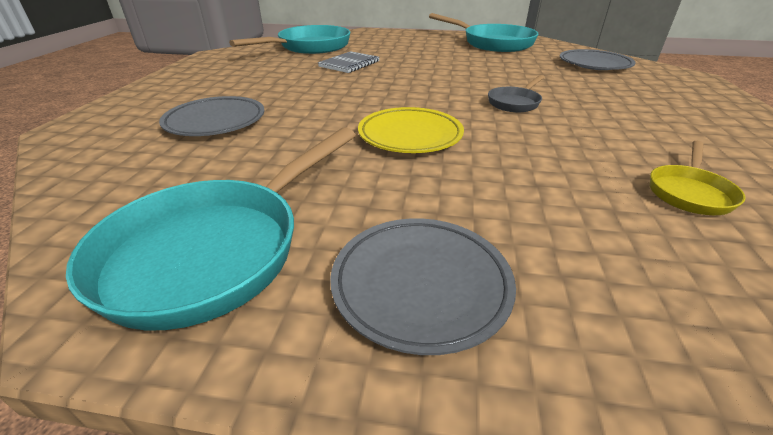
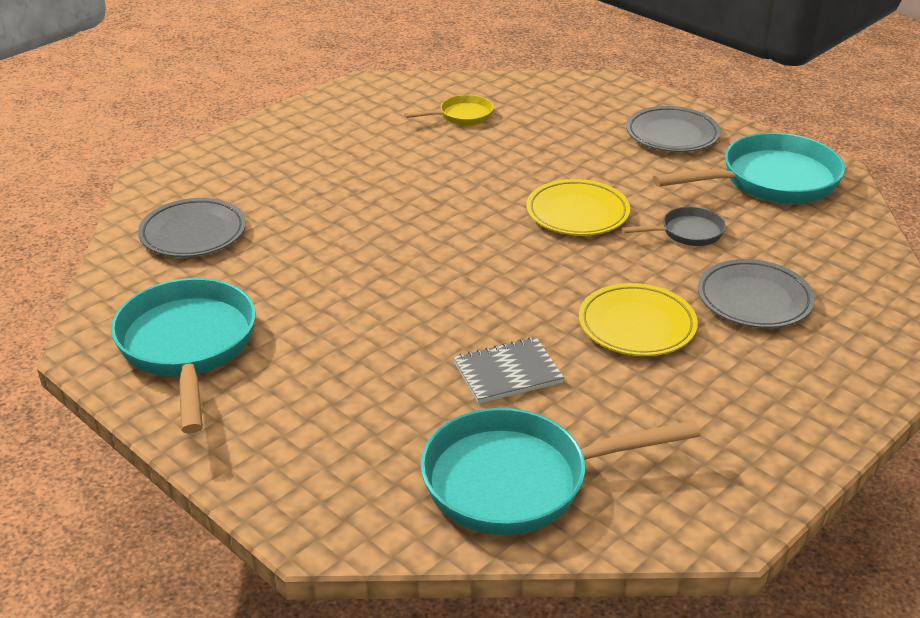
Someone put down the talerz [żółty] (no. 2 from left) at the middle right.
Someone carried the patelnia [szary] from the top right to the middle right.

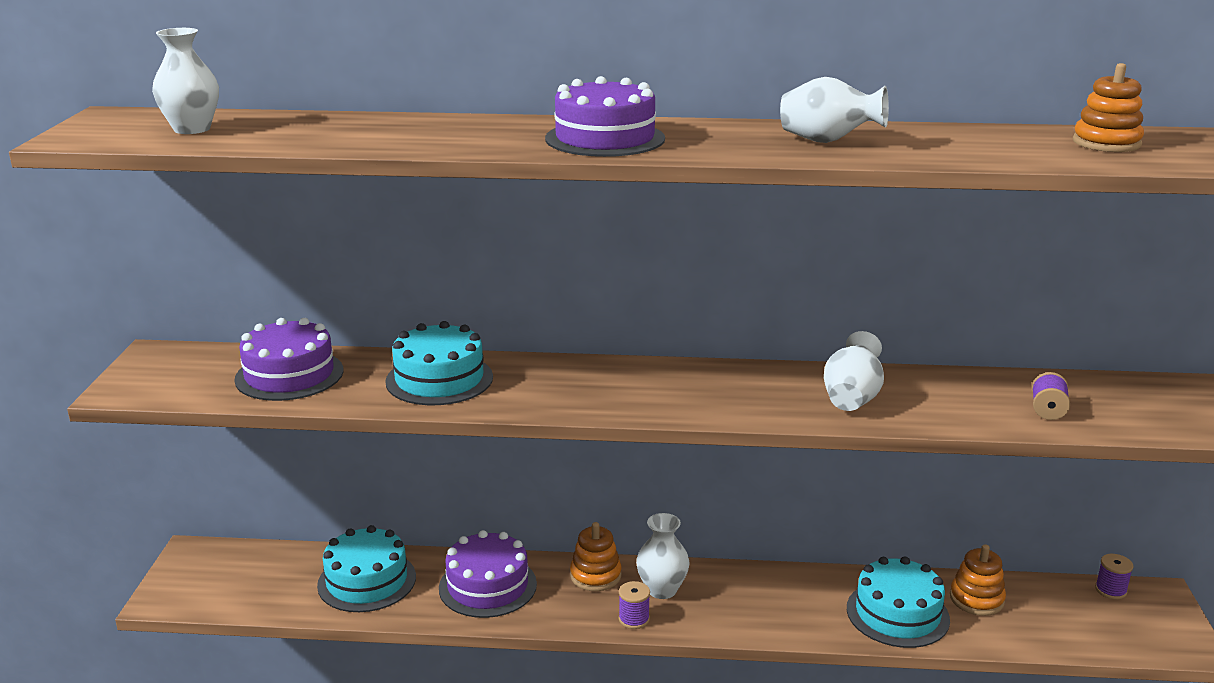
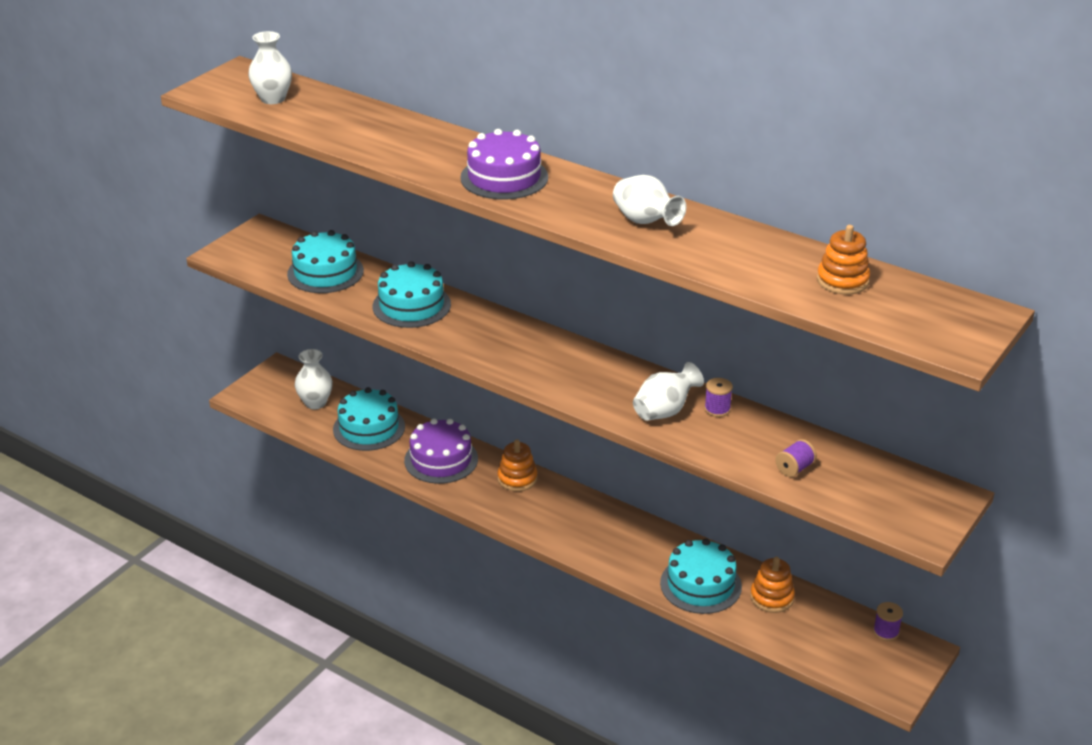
Someone carried the szpulka [fioletowy] (no. 1 from left) from the bottom centre to the centre.
Someone carried the wazon [biały] (no. 2 from left) from the bottom centre to the middle left.
Someone repainted the tort [fioletowy] (no. 1 from left) at the middle left, which became the tort [turkusowy] (no. 1 from left) at the middle left.

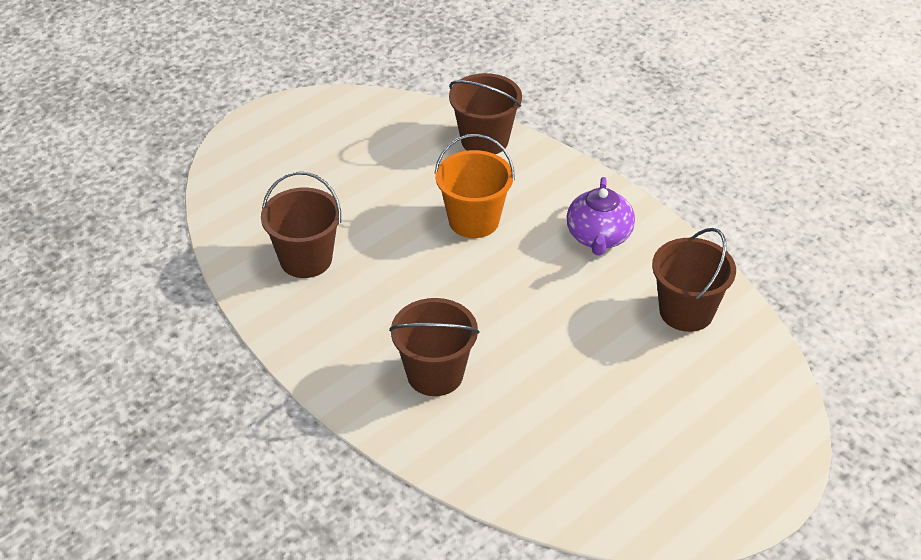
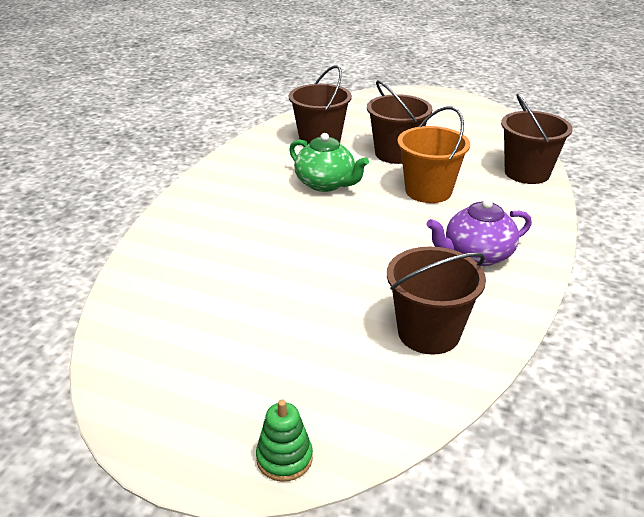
Someone put down the zabawka nakładanka [zielony] at the bottom centre.
Someone put down the imbryk [zielony] at the top centre.
Someone carried the wiadro [brązowy] (no. 2 from left) from the centre to the top centre.

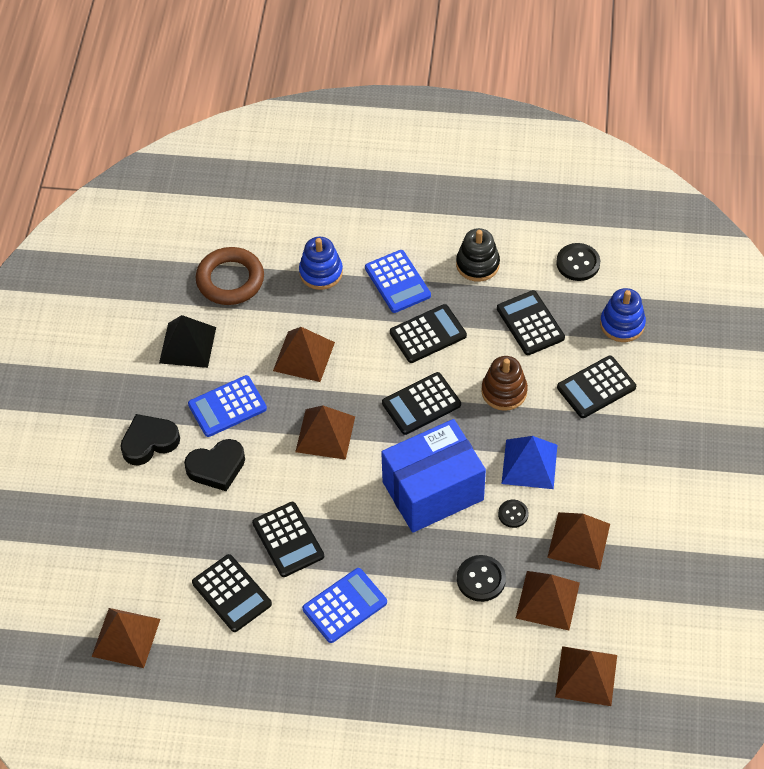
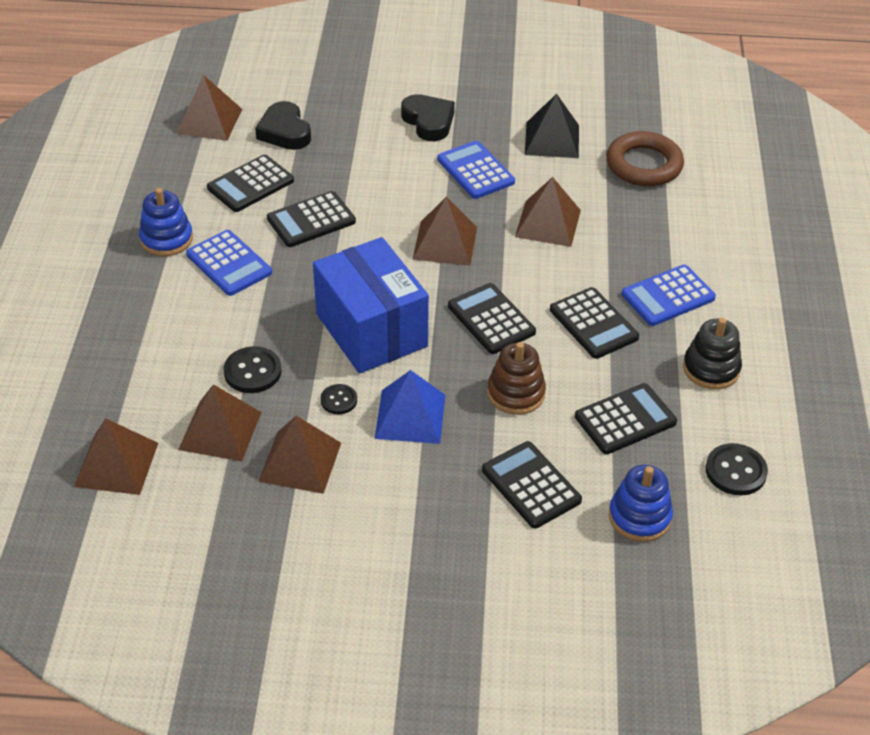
Someone carried the serce [czarny] (no. 2 from left in the first image) from the middle left to the top left.
Someone carried the zabawka nakładanka [niebieski] (no. 1 from left) from the centre to the top left.

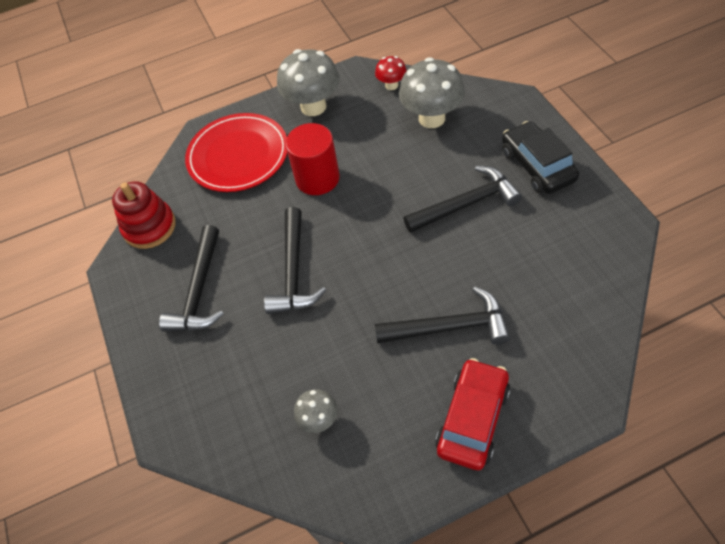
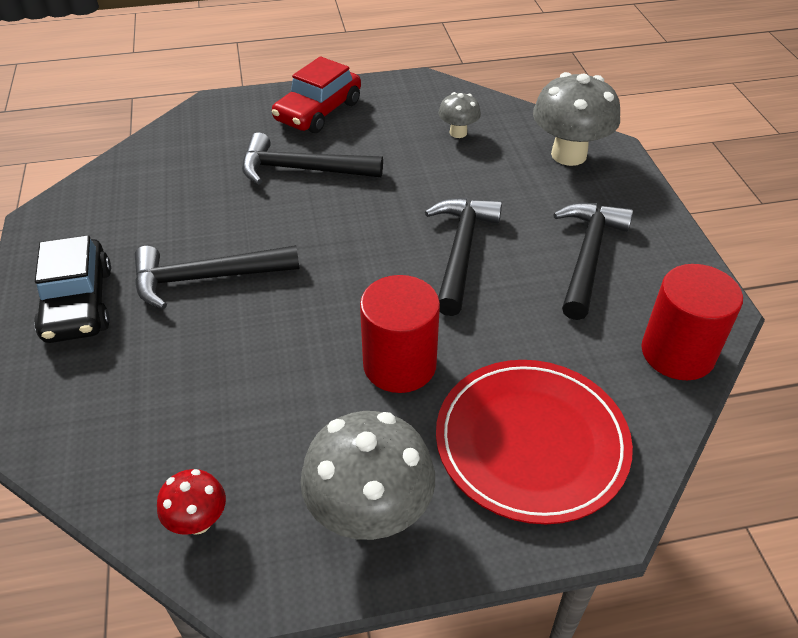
Someone carried the grzyb [szary] (no. 3 from left) from the top centre to the top right.
Someone swapped the zabawka nakładanka [czerwony] at the middle left for the walec [czerwony] (no. 2 from left) at the middle right.

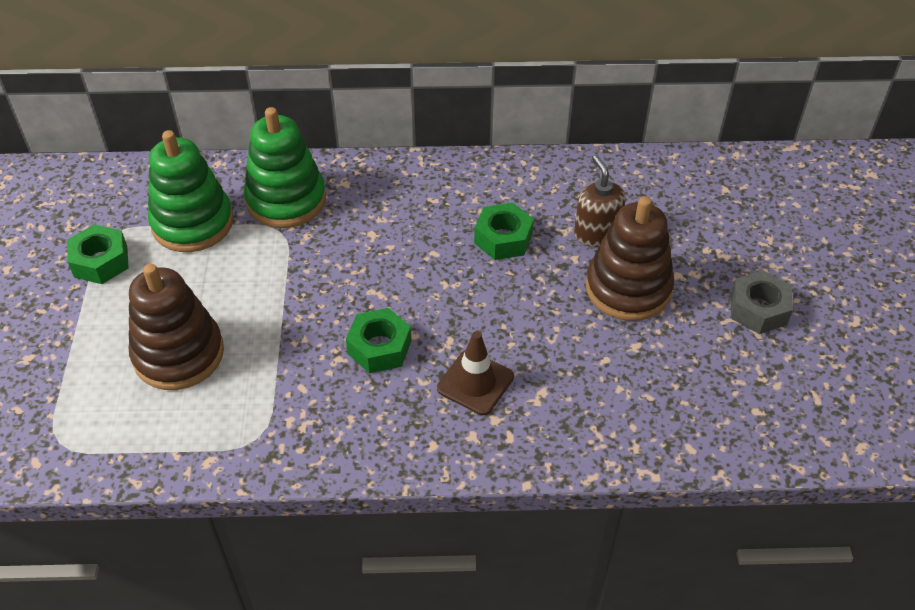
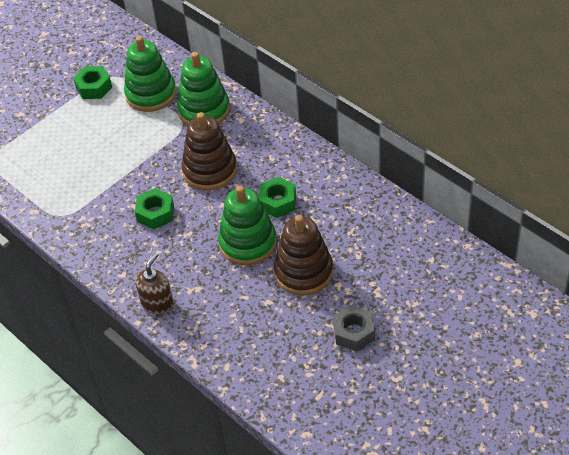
Someone took away the pachołek [brązowy] at the centre.
Someone put down the zabawka nakładanka [zielony] (no. 3 from left) at the centre.
Someone carried the zabawka nakładanka [brązowy] (no. 1 from left) from the middle left to the top centre.
Someone carried the dozownik mydła [brązowy] from the top centre to the middle left.

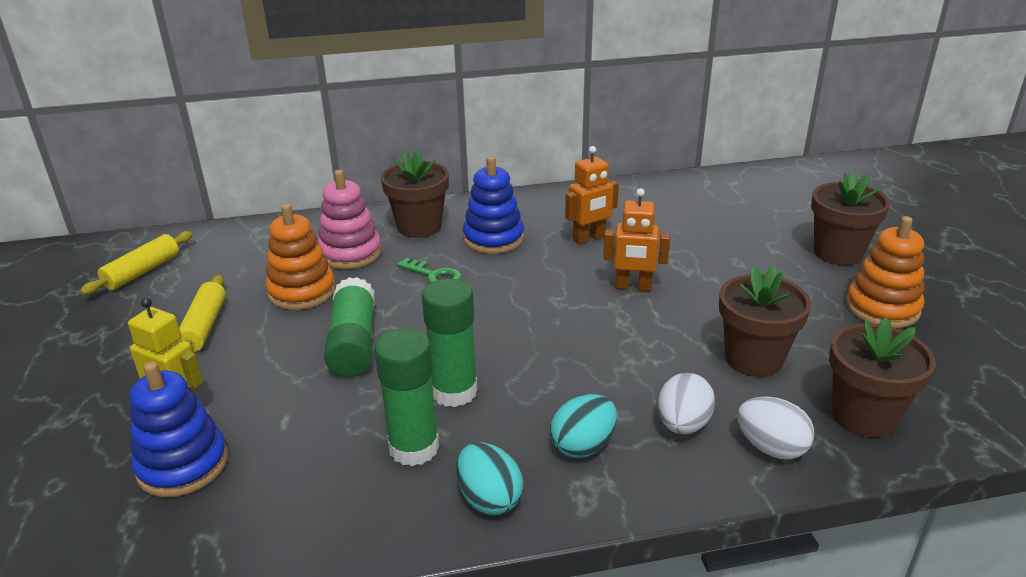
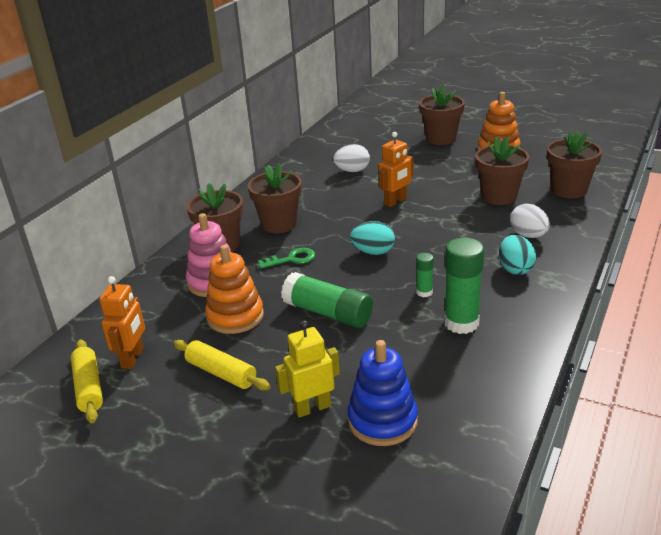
Someone carried the jajko [turkusowy] (no. 1 from left) from the bottom centre to the centre.
Someone carried the robot [pomarańczowy] (no. 1 from left) from the centre to the middle left.
Someone carried the jajko [biały] (no. 2 from left in the first image) from the bottom right to the top centre.
Someone swapped the zabawka nakładanka [niebieski] (no. 2 from left) at the centre for the doniczka [brązowy] (no. 2 from left) at the centre.
Someone scaled the klej w sztyfcie [zielony] (no. 3 from left in the first image) at the centre by 0.50.

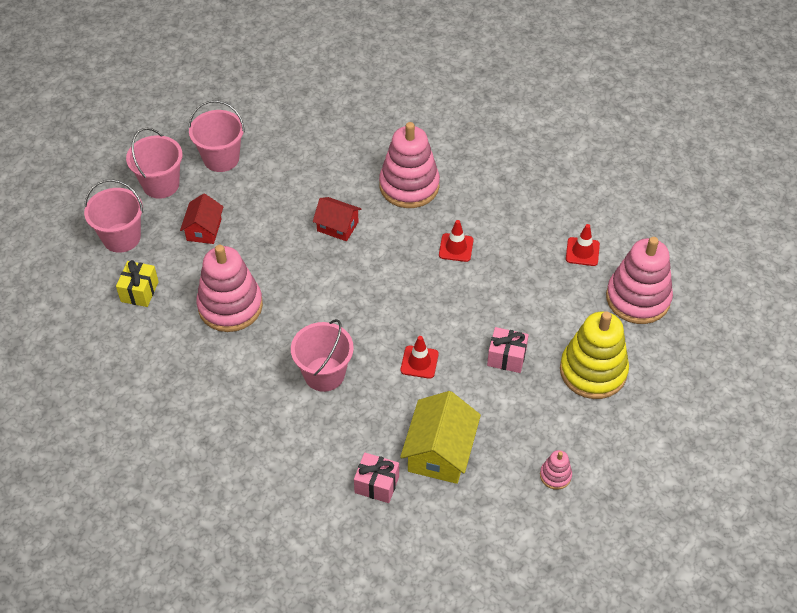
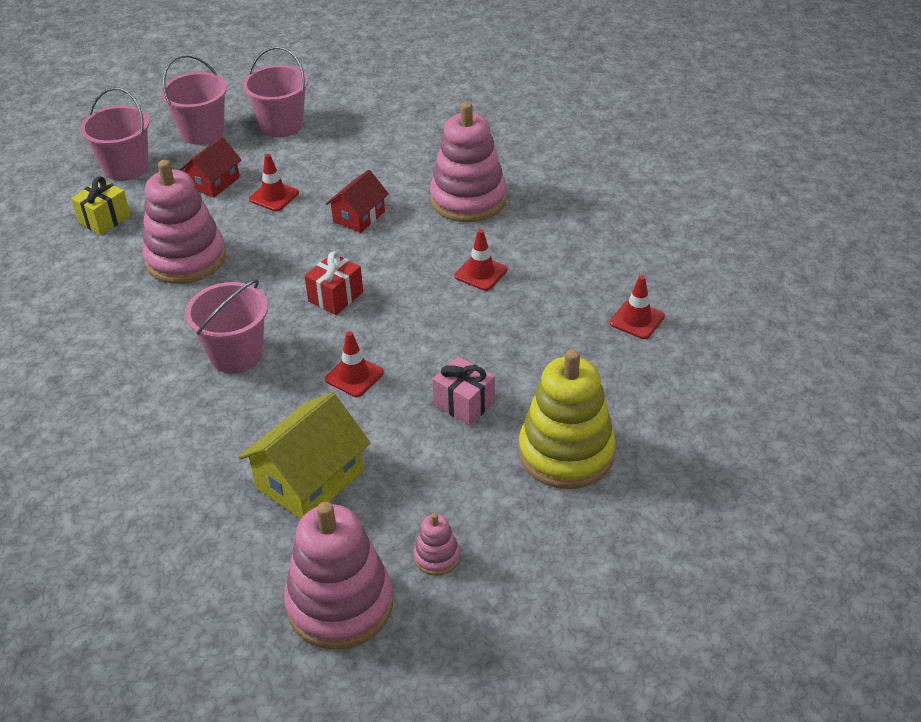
Someone took away the prezent [różowy] (no. 1 from left) at the bottom centre.
Someone put down the pachołek [czerwony] (no. 1 from left) at the top left.
Someone put down the prezent [czerwony] at the centre.
Someone carried the zabawka nakładanka [różowy] (no. 4 from left in the first image) from the middle right to the bottom centre.
Someone rotated the domek [czerwony] (no. 2 from left) at the centre by 75 degrees clockwise.

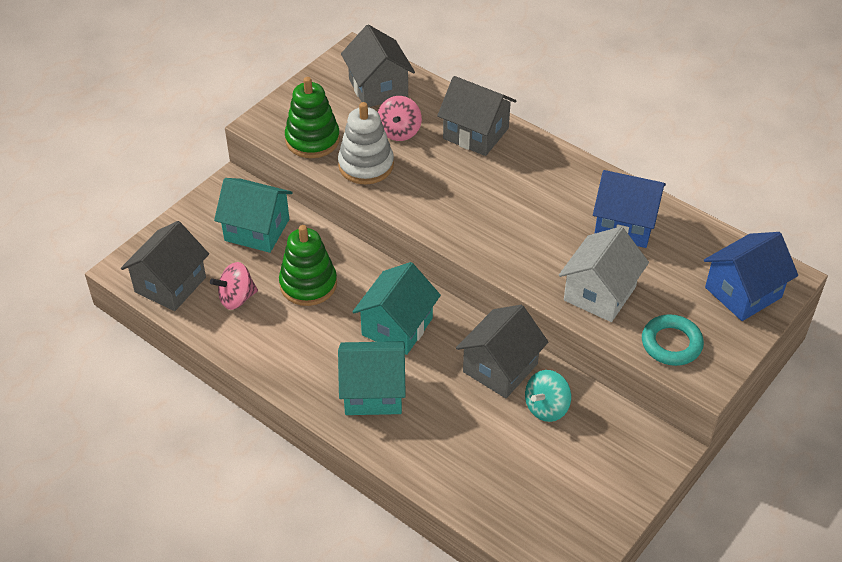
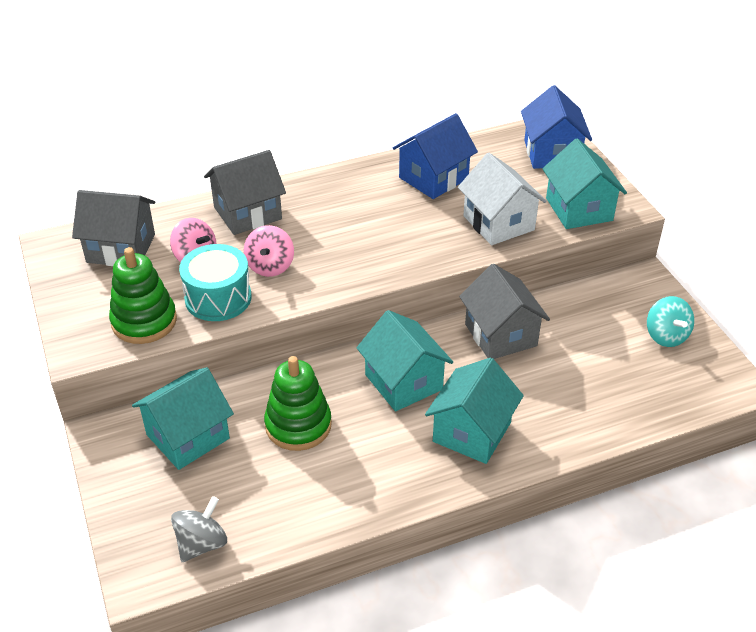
Someone carried the bączek [różowy] (no. 1 from left in the first image) from the middle left to the centre.
Someone carried the bączek [turkusowy] from the bottom centre to the middle right.
Someone swapped the domek [szary] (no. 1 from left) at the middle left for the bączek [szary] at the bottom left.
Someone swapped the zabawka nakładanka [biały] at the top centre for the bęben [turkusowy] at the middle left.
Someone swapped the pierścień [turkusowy] at the middle right for the domek [turkusowy] (no. 4 from left) at the top right.

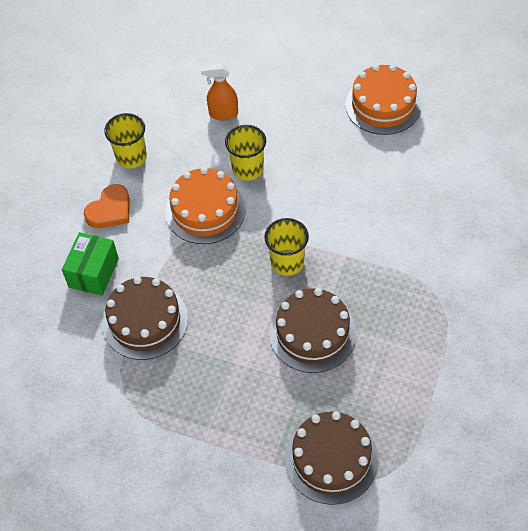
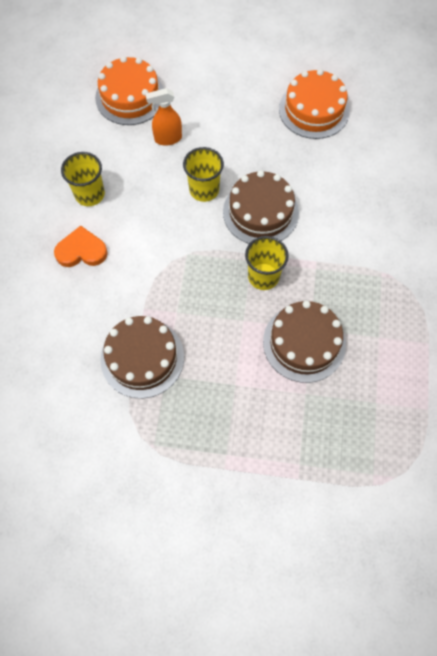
Someone took away the pudełko [zielony] at the middle left.
Someone carried the tort [pomarańczowy] (no. 1 from left) from the centre to the top left.
Someone carried the tort [brązowy] (no. 3 from left in the first image) from the bottom centre to the top centre.
Someone rotated the serce [pomarańczowy] at the middle left by 120 degrees counterclockwise.

